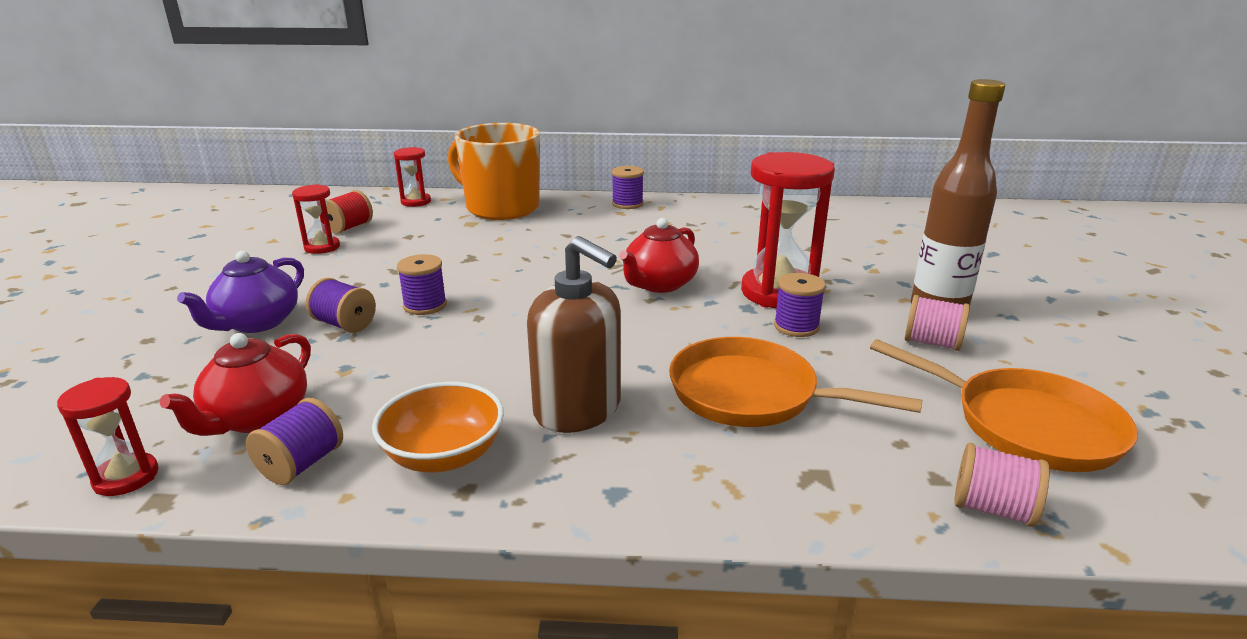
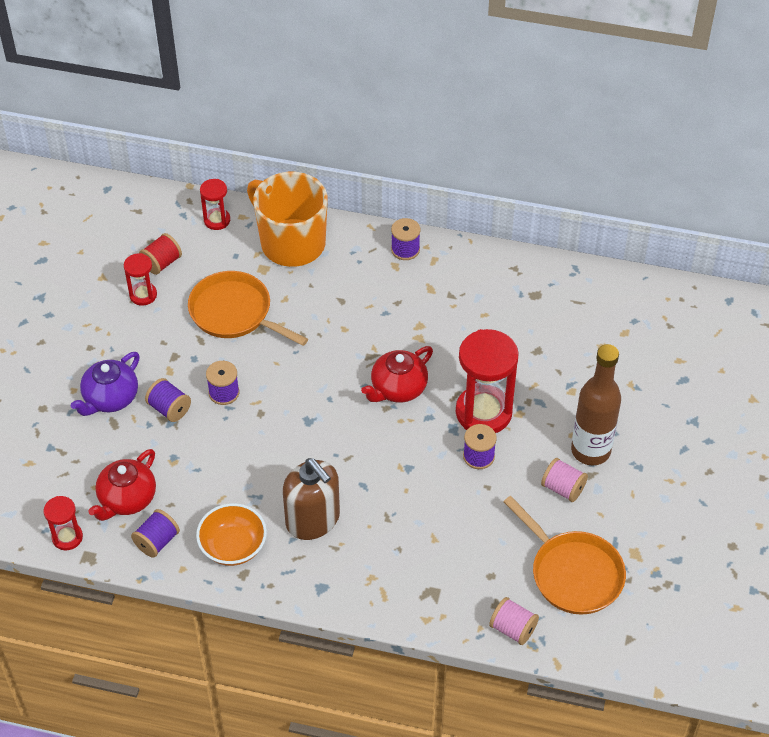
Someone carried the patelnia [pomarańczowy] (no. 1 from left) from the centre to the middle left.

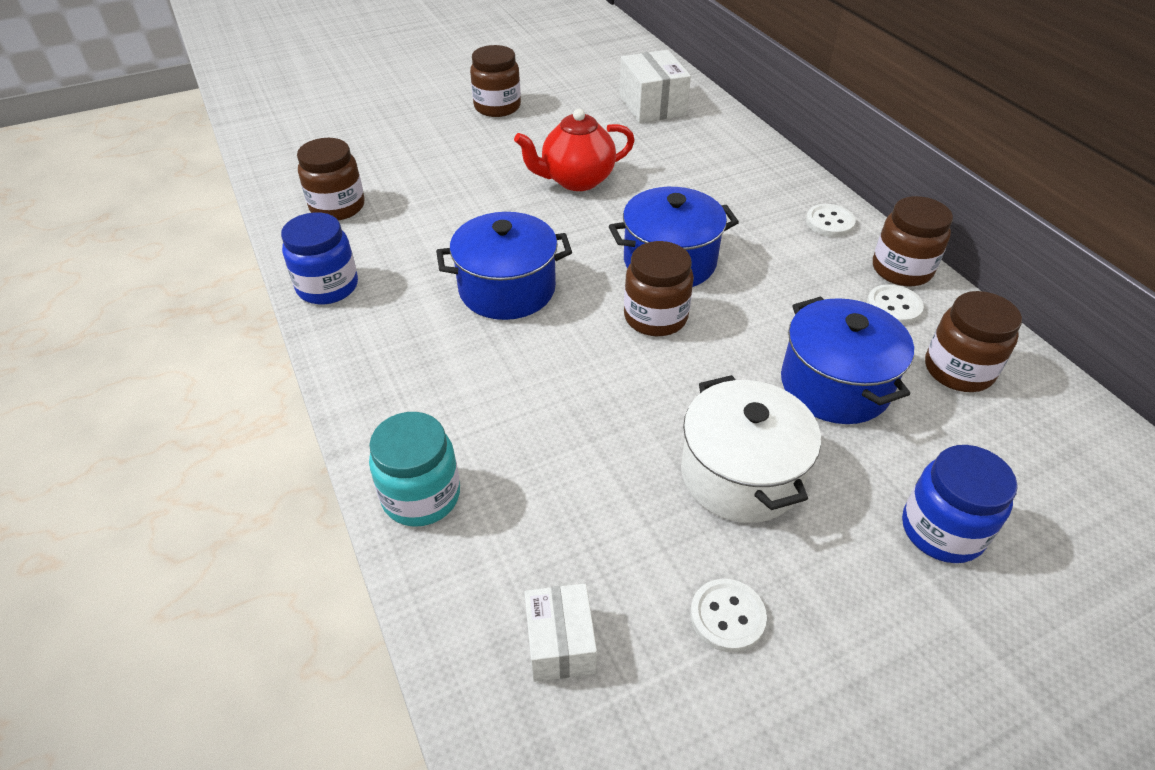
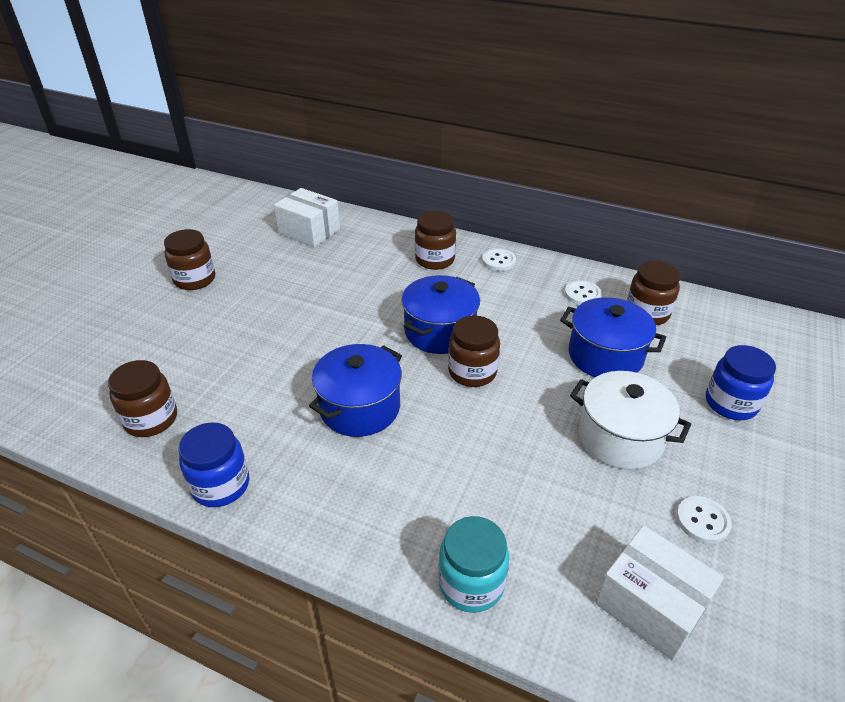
Someone took away the imbryk [czerwony] at the top centre.
Someone carried the słoik [brązowy] (no. 4 from left in the first image) from the top right to the centre.
Someone scaled the pudełko [biały] (no. 1 from left in the first image) at the bottom centre by 1.59.

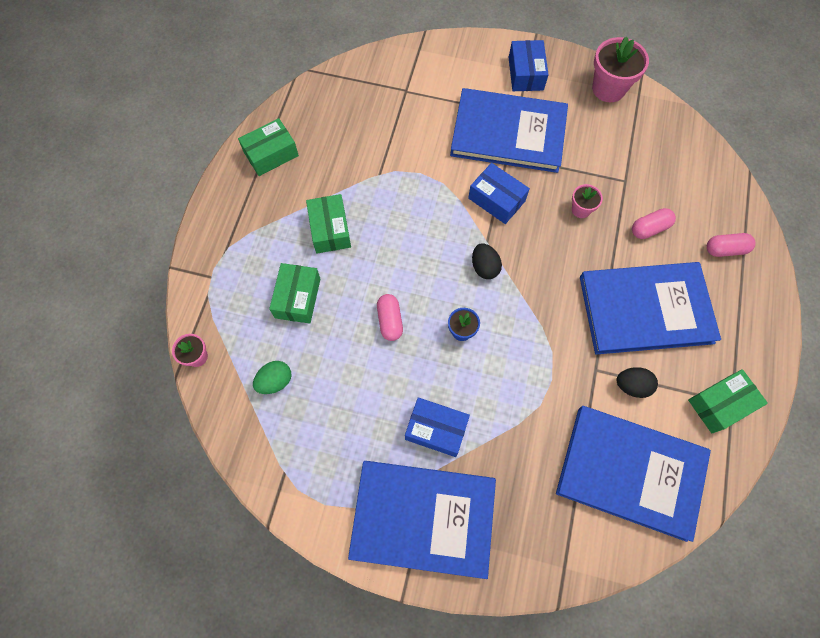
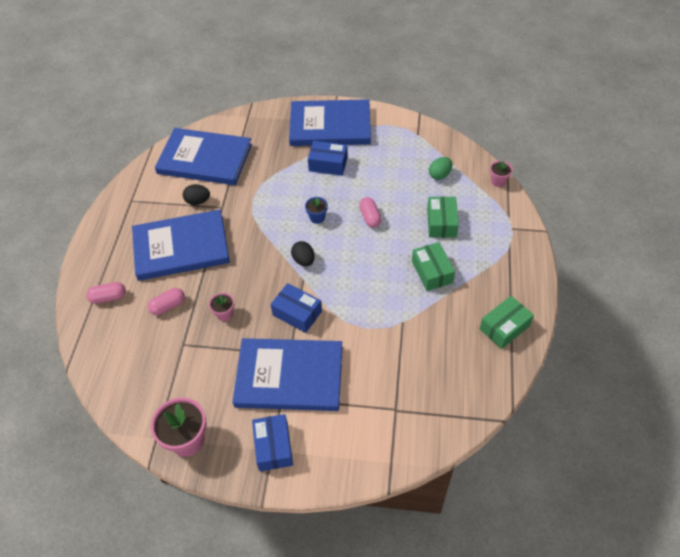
Someone took away the pudełko [zielony] (no. 4 from left) at the middle right.

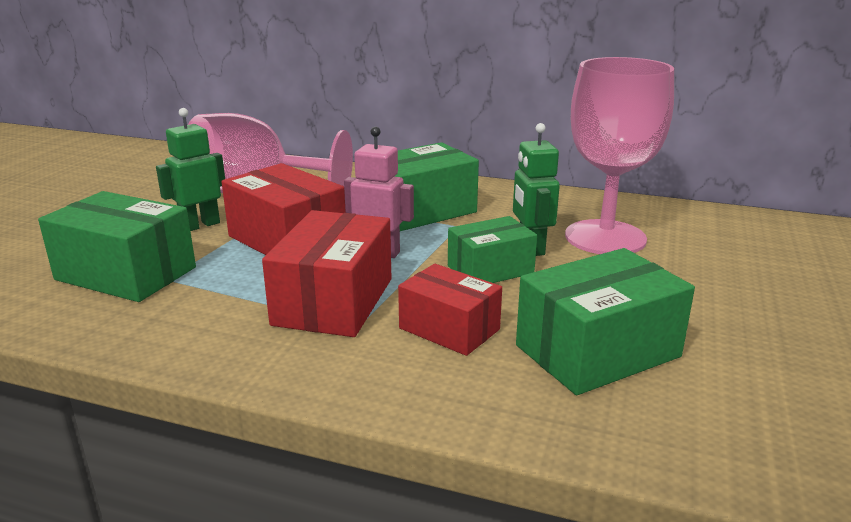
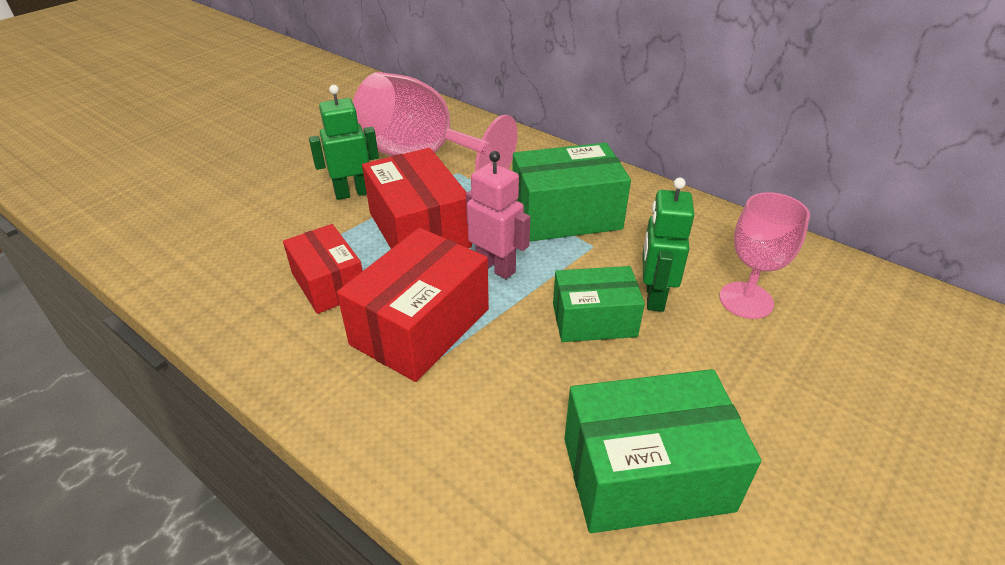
Someone took away the pudełko [zielony] (no. 1 from left) at the middle left.
Someone carried the pudełko [czerwony] (no. 3 from left in the first image) from the centre to the middle left.
Someone scaled the kielich [różowy] (no. 2 from left) at the top right by 0.58.

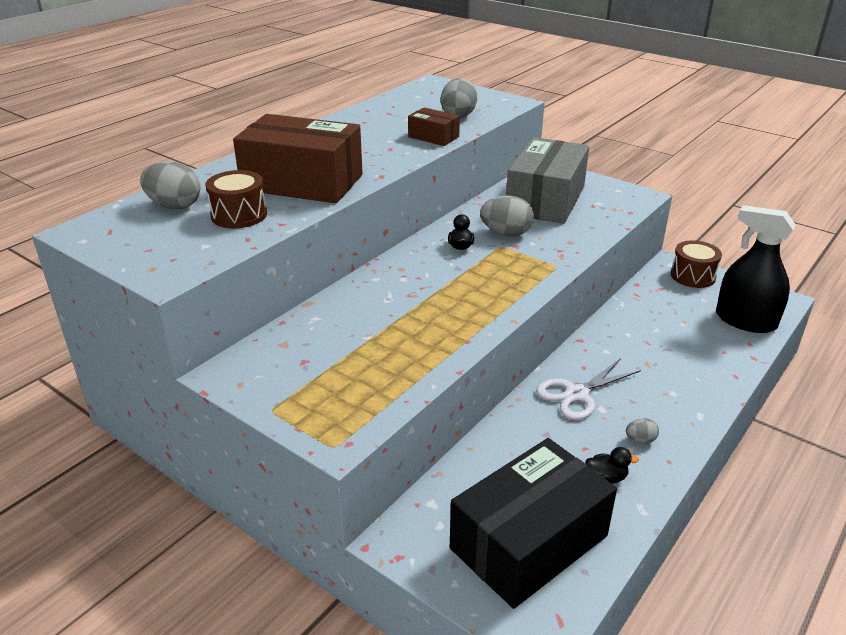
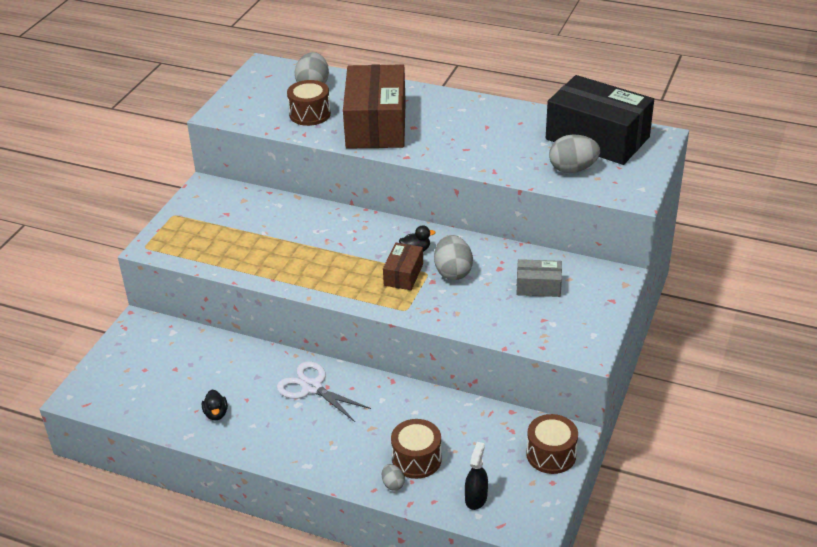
Someone put down the bęben [brązowy] (no. 2 from left) at the bottom centre.
Someone carried the pudełko [brązowy] (no. 2 from left) from the top centre to the centre.
Someone carried the pudełko [czarny] from the bottom centre to the top right.
Someone carried the jajko [szary] (no. 4 from left in the first image) from the bottom right to the bottom centre.
Someone scaled the pudełko [szary] at the top centre by 0.47.
Someone scaled the spryskiwacz [czarny] at the middle right by 0.51.

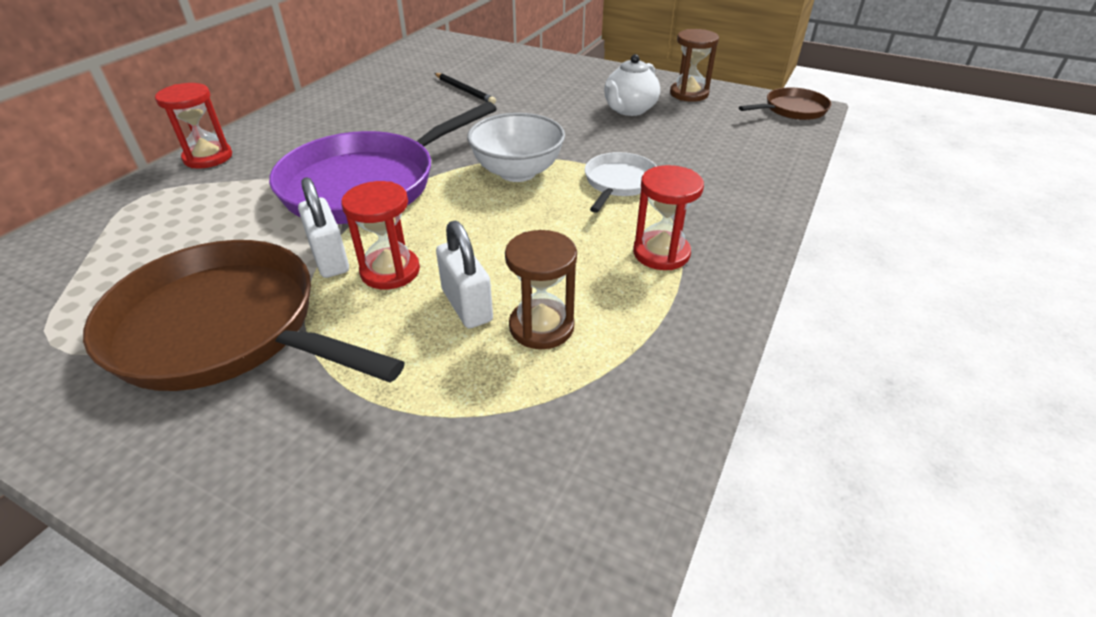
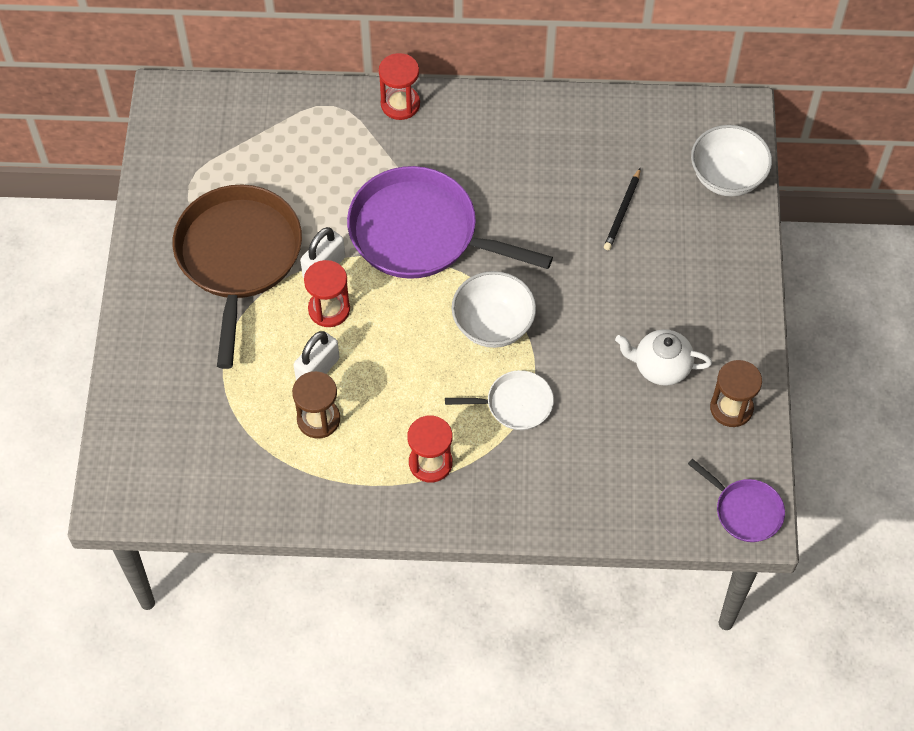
Someone put down the miska [biały] (no. 2 from left) at the top right.
Someone repainted the patelnia [brązowy] (no. 2 from left) at the top right, which became the patelnia [fioletowy] (no. 2 from left) at the bottom right.

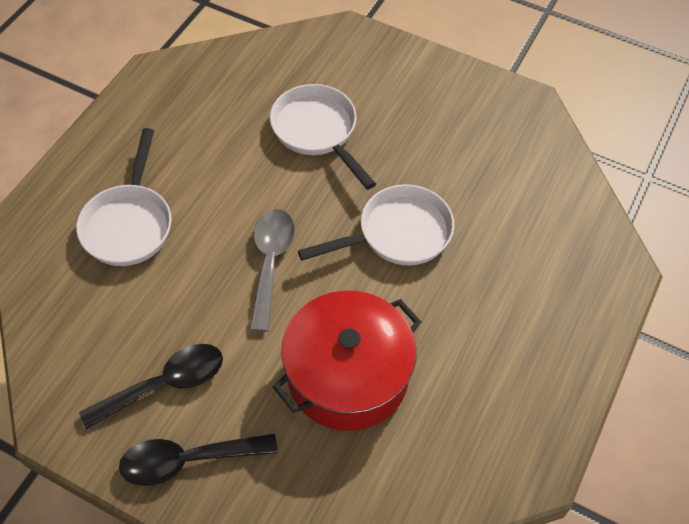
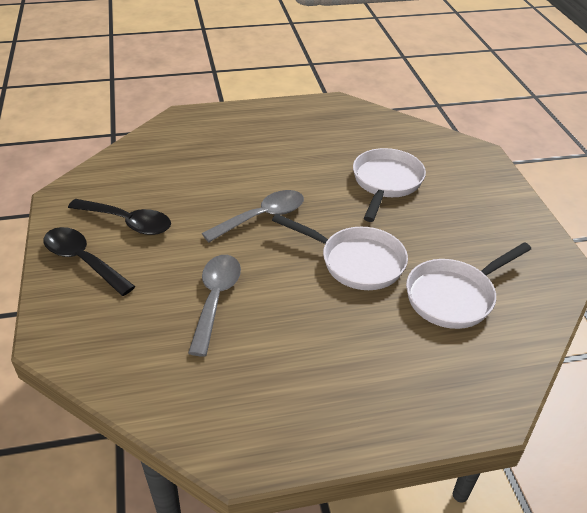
Someone carried the patelnia [biały] (no. 1 from left in the first image) from the middle left to the middle right.
Someone swapped the garnek [czerwony] at the bottom centre for the łyżka [szary] (no. 1 from left) at the centre.

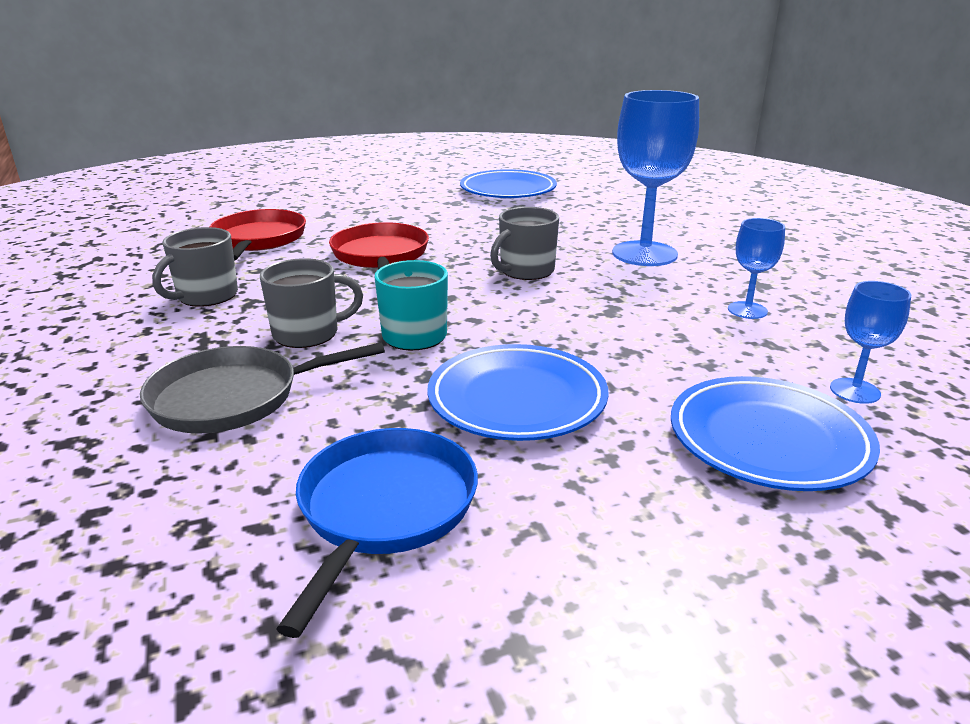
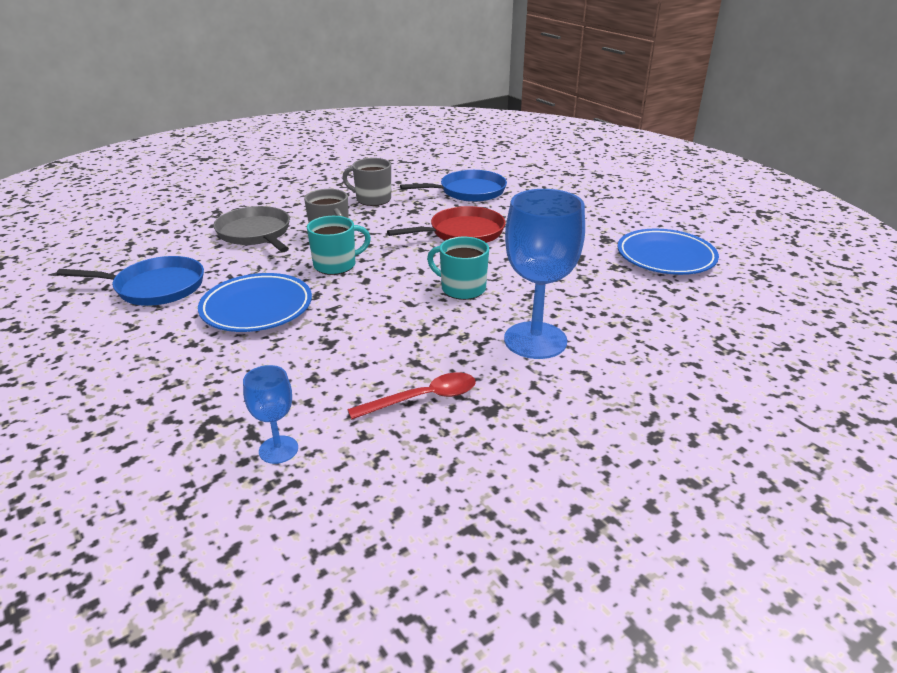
Someone took away the talerz [niebieski] (no. 3 from left) at the middle right.
Someone swapped the kielich [niebieski] (no. 2 from left) at the middle right for the łyżka [czerwony] at the centre.
Someone repainted the patelnia [czerwony] (no. 1 from left) at the top left, which became the patelnia [niebieski] (no. 2 from left) at the top centre.
Someone repainted the kubek [szary] (no. 3 from left) at the centre, which became the kubek [turkusowy] (no. 2 from left) at the centre.

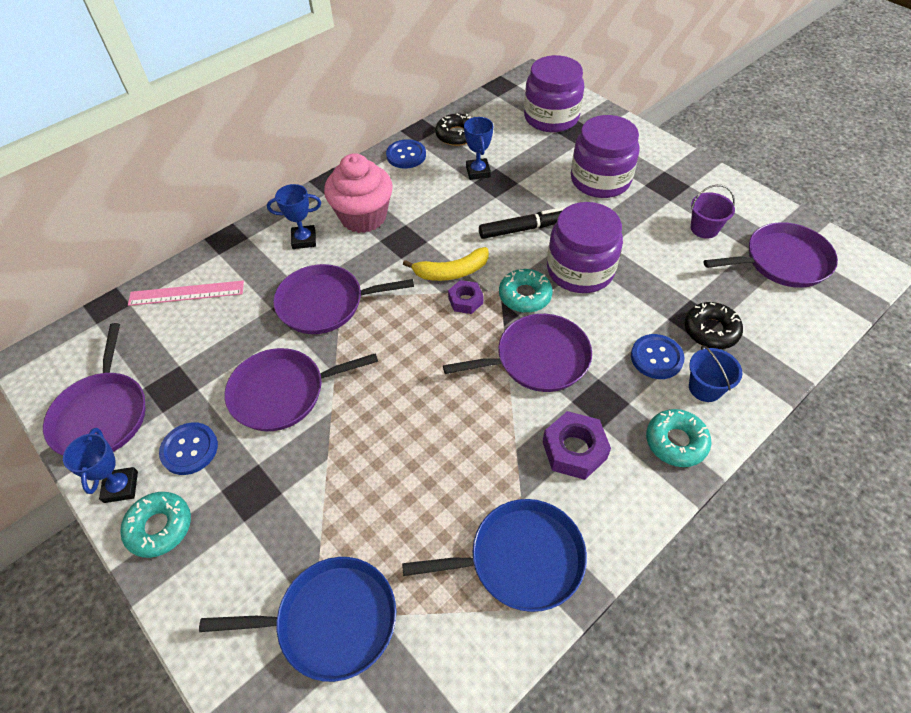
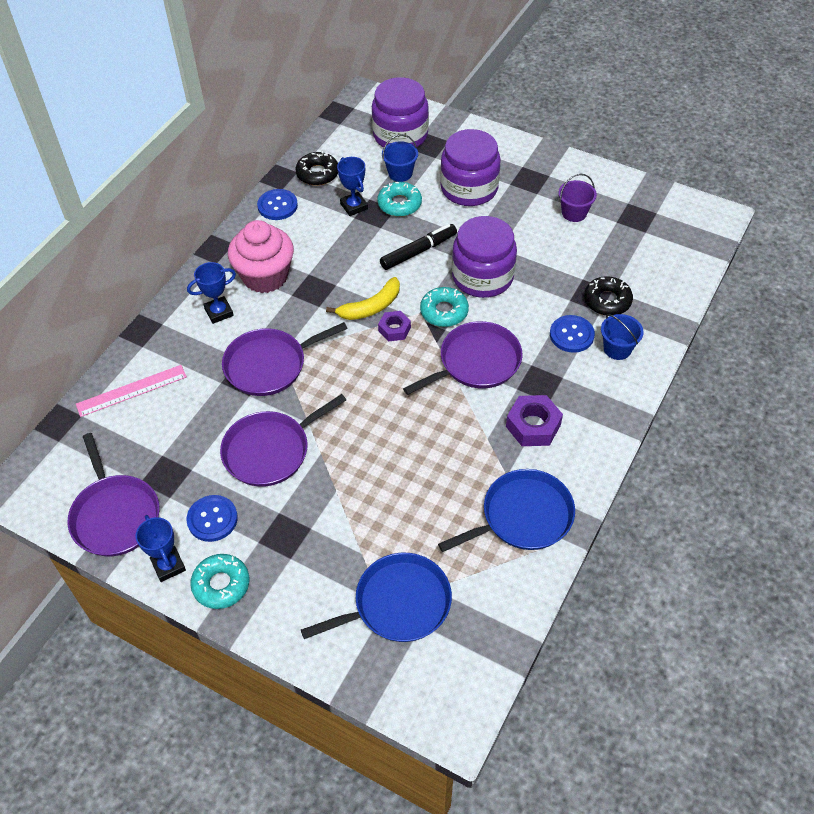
Someone took away the patelnia [fioletowy] (no. 5 from left) at the middle right.
Someone put down the wiadro [niebieski] (no. 1 from left) at the top centre.
Someone carried the donut [turkusowy] (no. 3 from left in the first image) from the middle right to the top centre.

